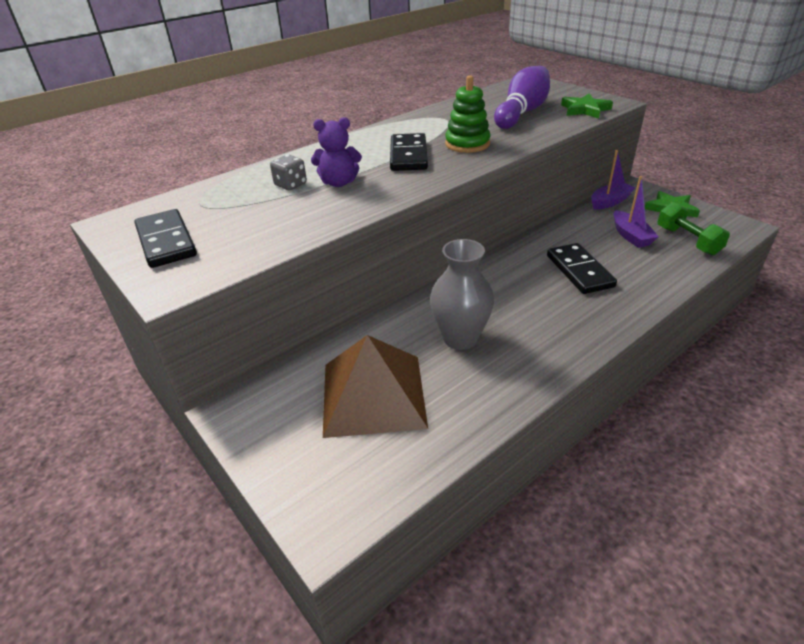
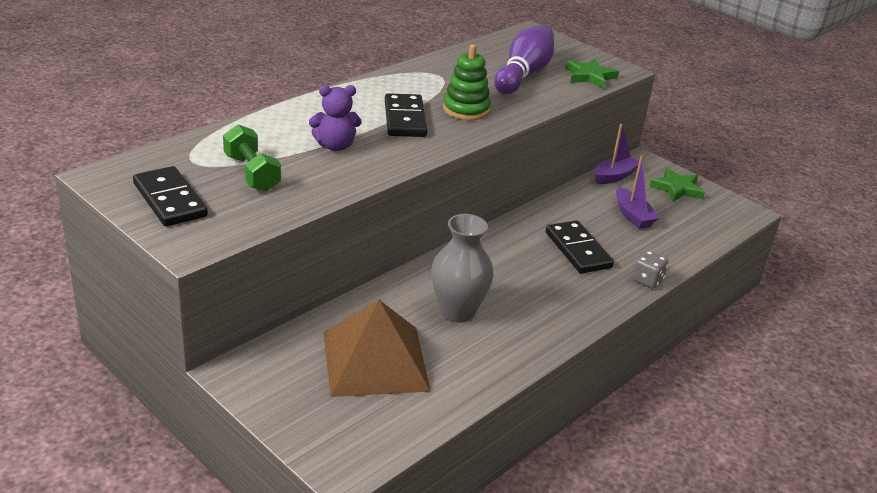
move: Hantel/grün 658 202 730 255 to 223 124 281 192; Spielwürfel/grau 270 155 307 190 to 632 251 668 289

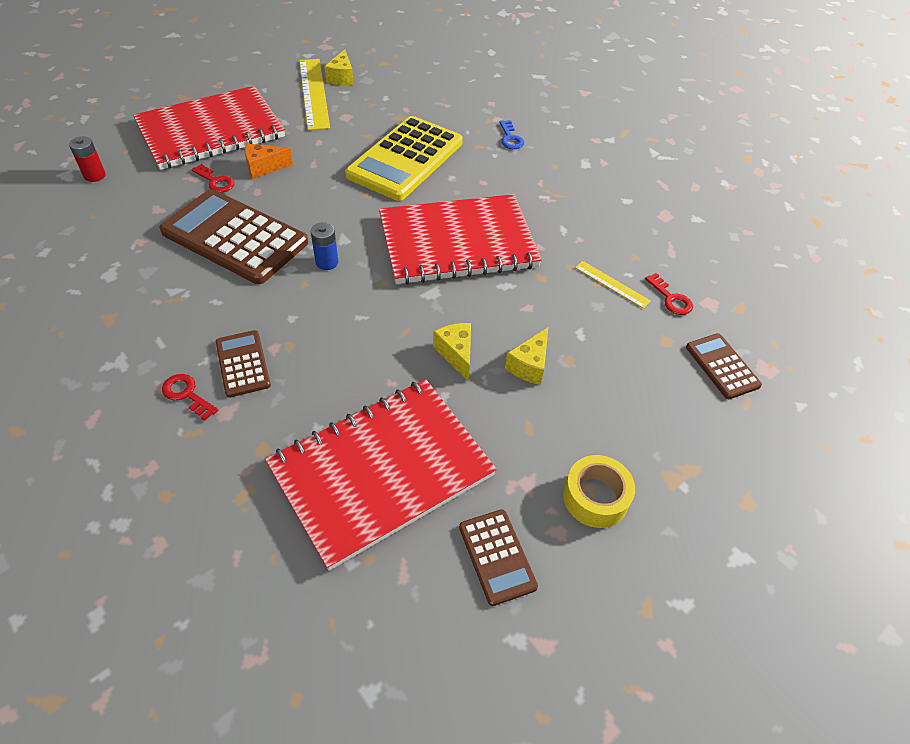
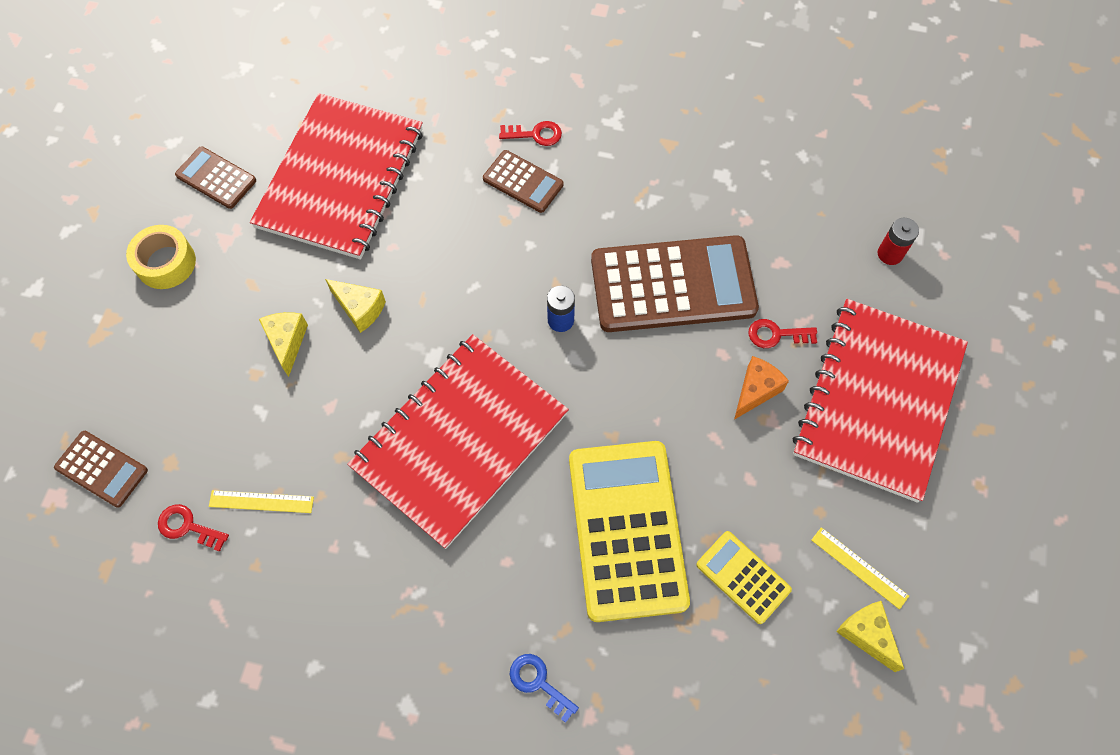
insert: Taschenrechner/gelb 696 531 792 624
resize: Lineal/gelb 299 59 330 130 = 811 527 909 610 x0.50

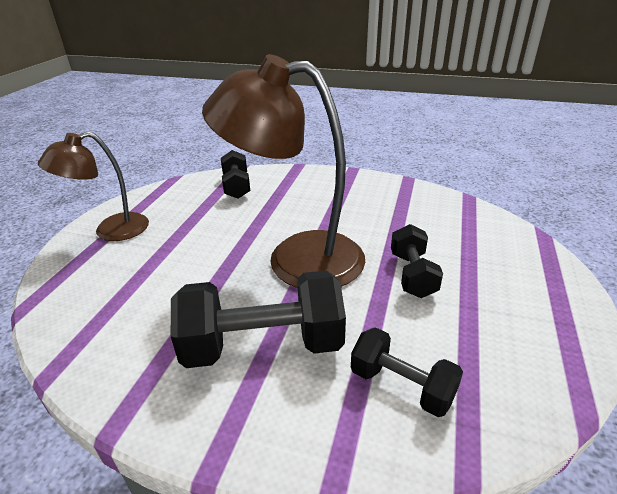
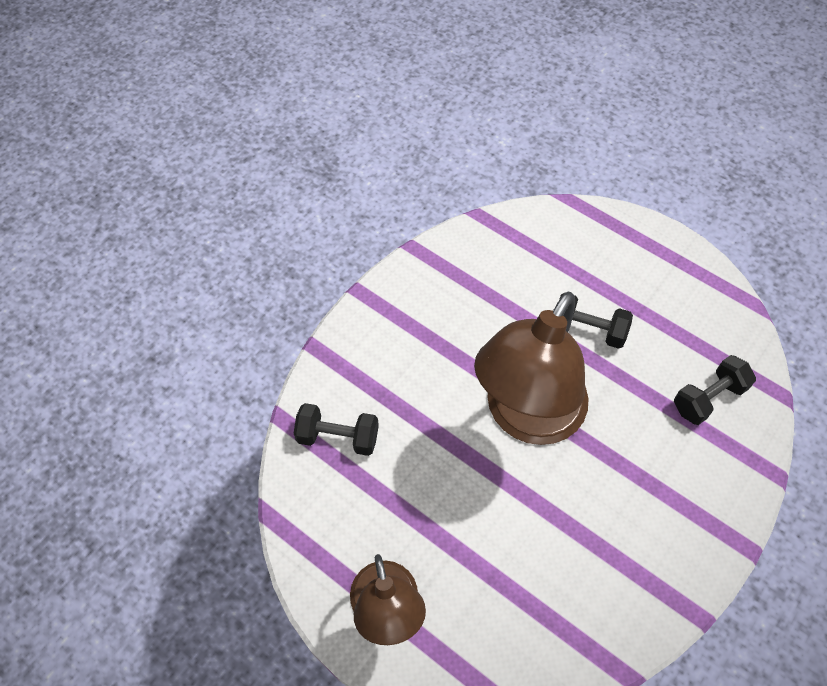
delete: Hantel/schwarz 171 271 346 368

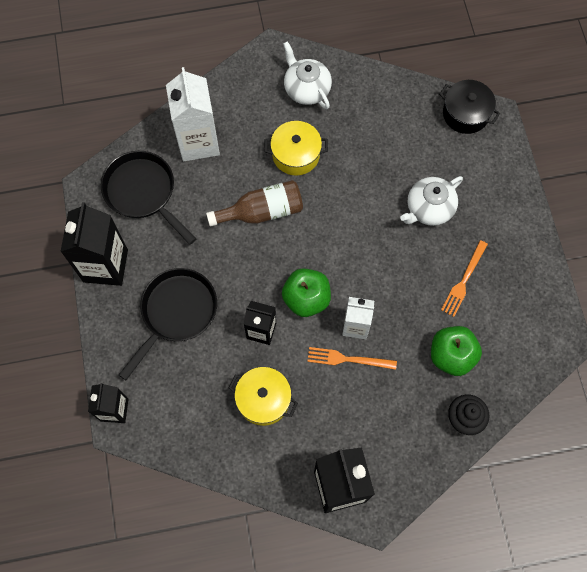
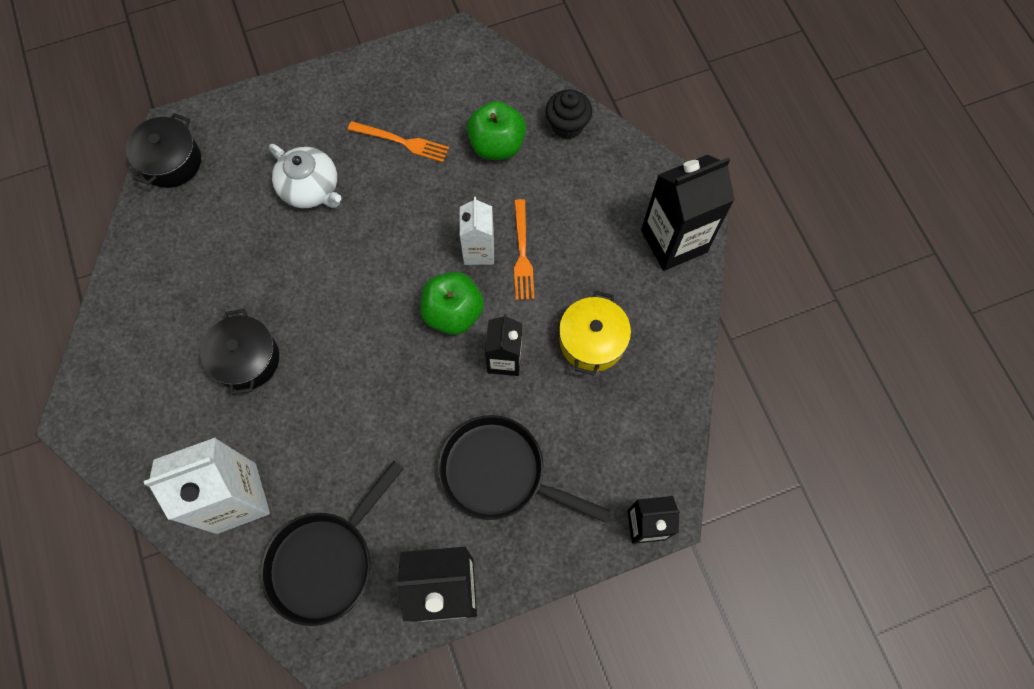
delete: Flasche/braun 206 180 303 227; Teekanne/weiß 283 41 332 109
recolor: Kochtopf/gelb 265 121 328 176 to Kochtopf/schwarz 200 309 279 395

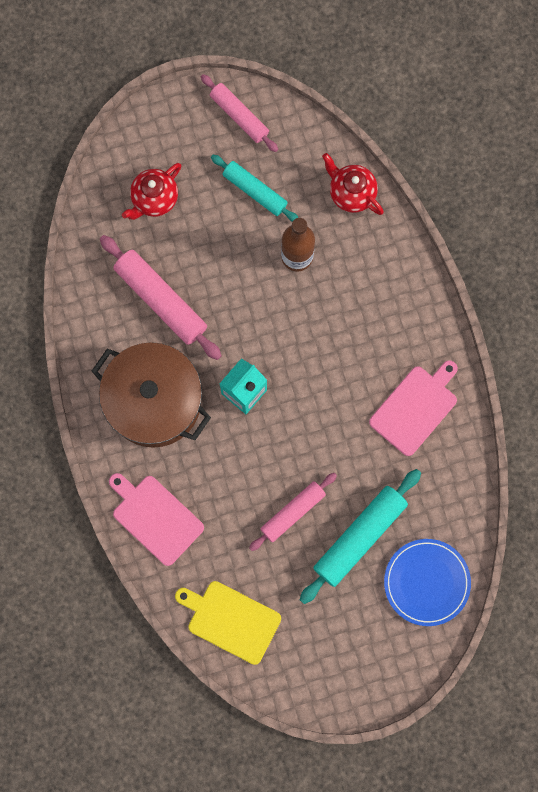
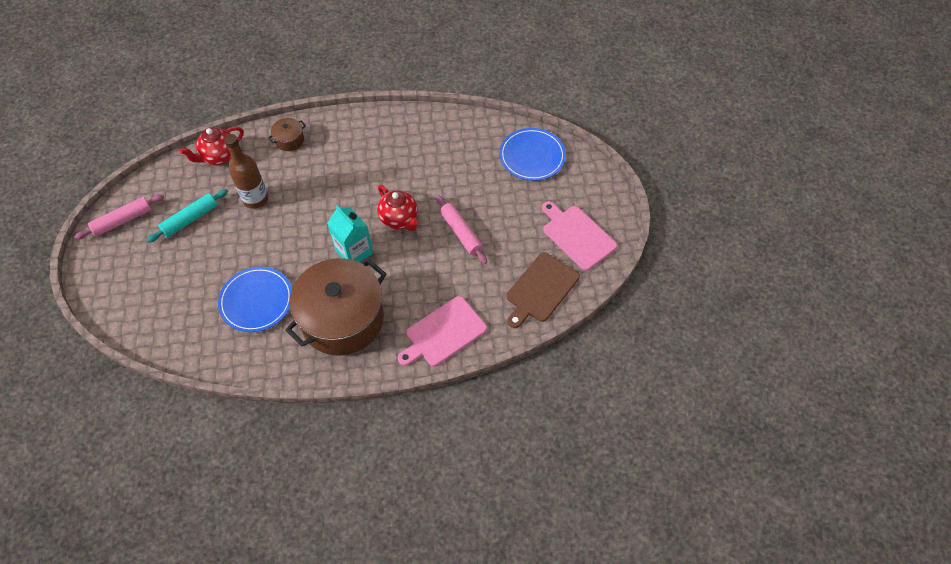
delete: Nudelholz/türkis 300 469 421 604
insert: Kochtopf/braun 268 118 306 151
move: Teekanne/rot 122 163 181 220 to 377 185 418 231; Schneidebrett/rosa 369 360 458 456 to 542 201 617 271
replace: Nudelholz/rosa 100 235 222 360 to Teller/blau 218 267 292 332
recolor: Schneidebrett/gelb 175 581 281 665 to Schneidebrett/braun 506 252 580 328

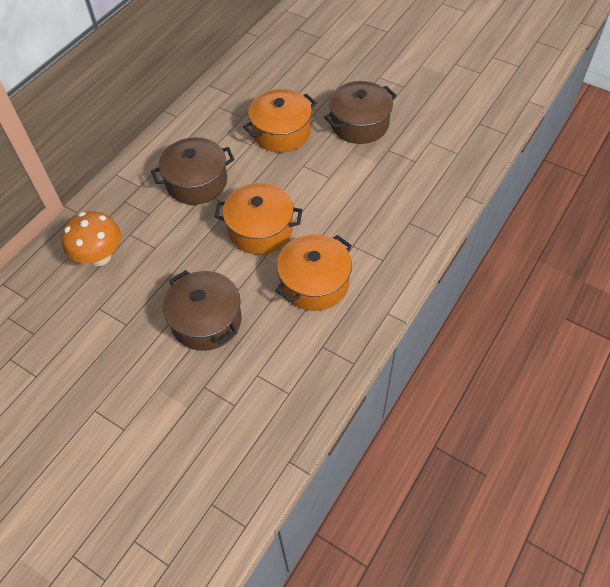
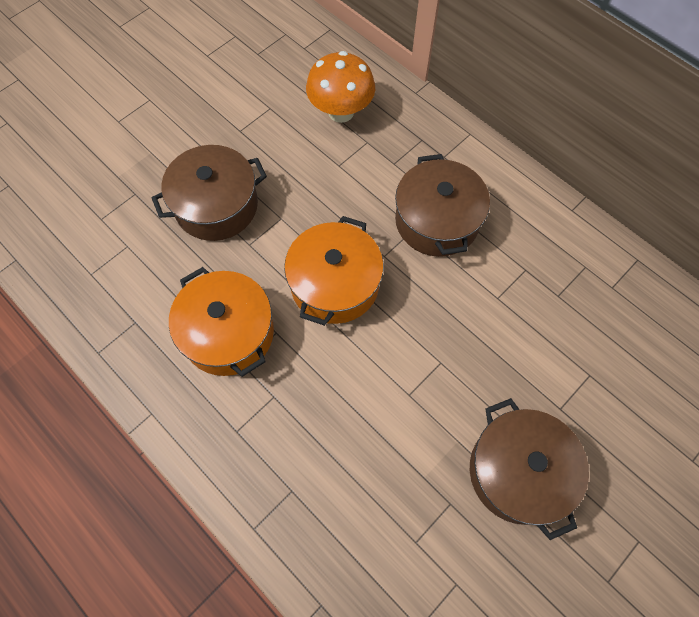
delete: Kochtopf/orange 243 89 316 152

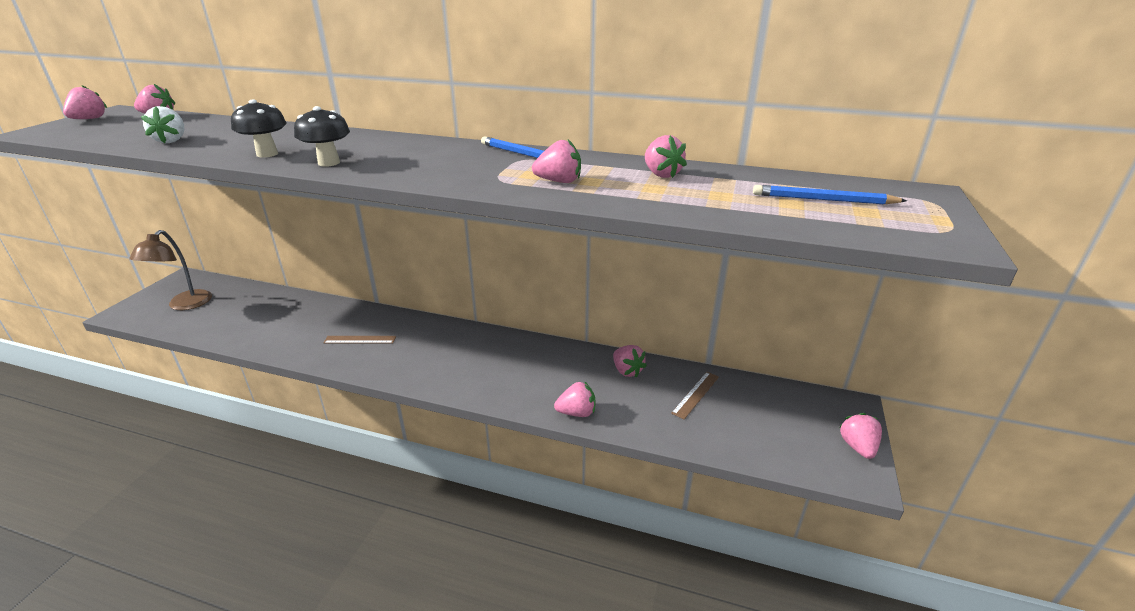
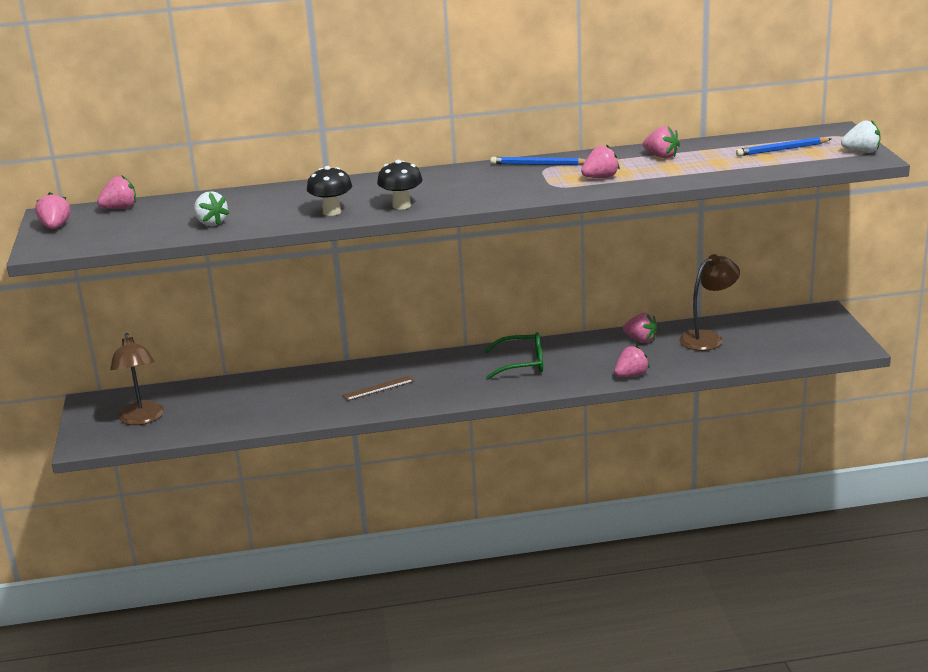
delete: Erdbeere/rosa 839 413 882 459
insert: Brille/grün 484 332 543 379; Erdbeere/weiß 841 120 881 153
replace: Lineal/braun 671 372 719 420 to Lampe/braun 680 254 740 351

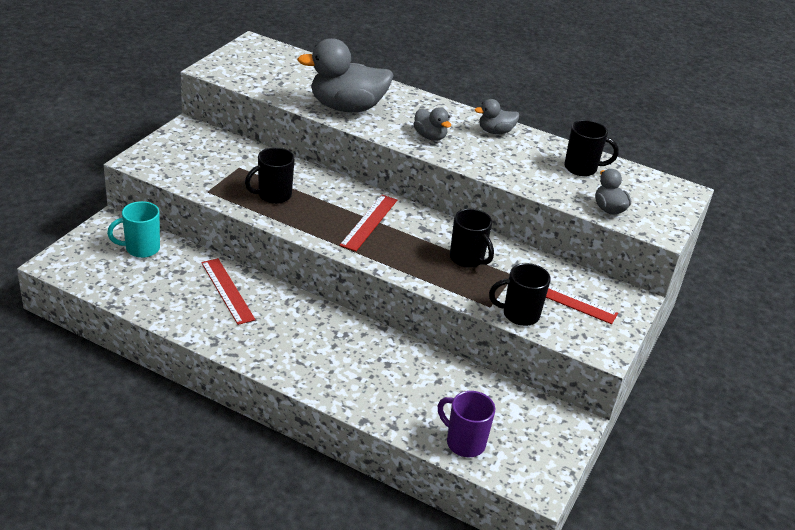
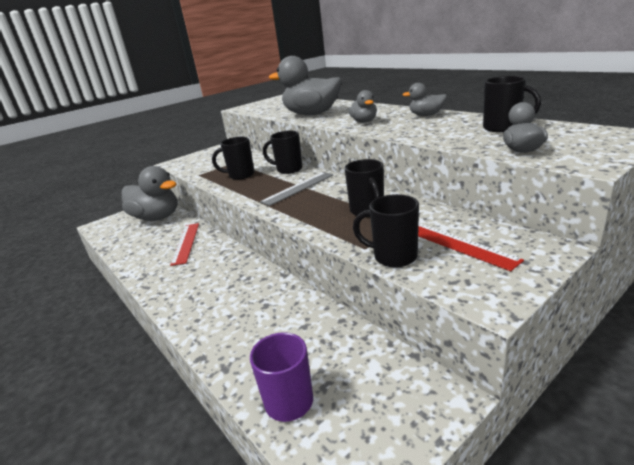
insert: Tasse/schwarz 263 131 303 174
replace: Tasse/türkis 107 201 160 258 to Ente/grau 122 166 178 221
recolor: Lineal/rot 339 195 397 251 to Lineal/grau 260 172 334 206

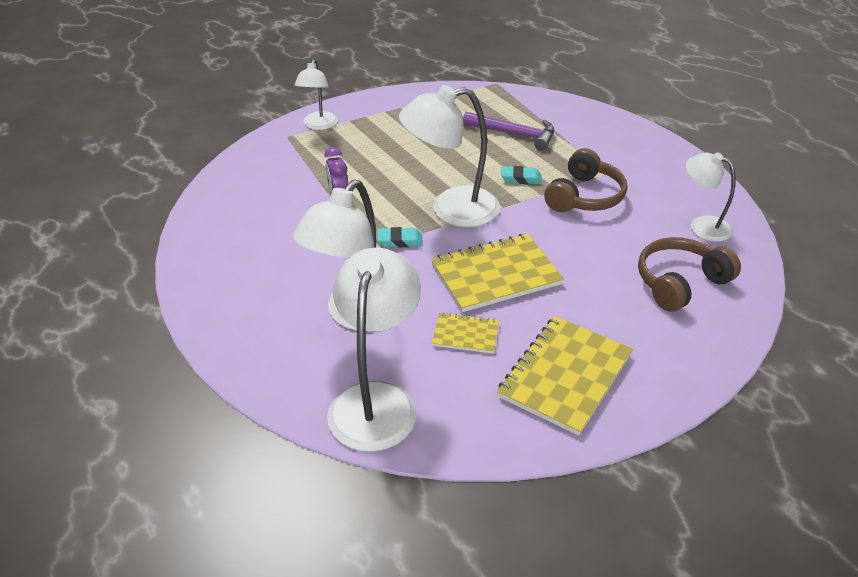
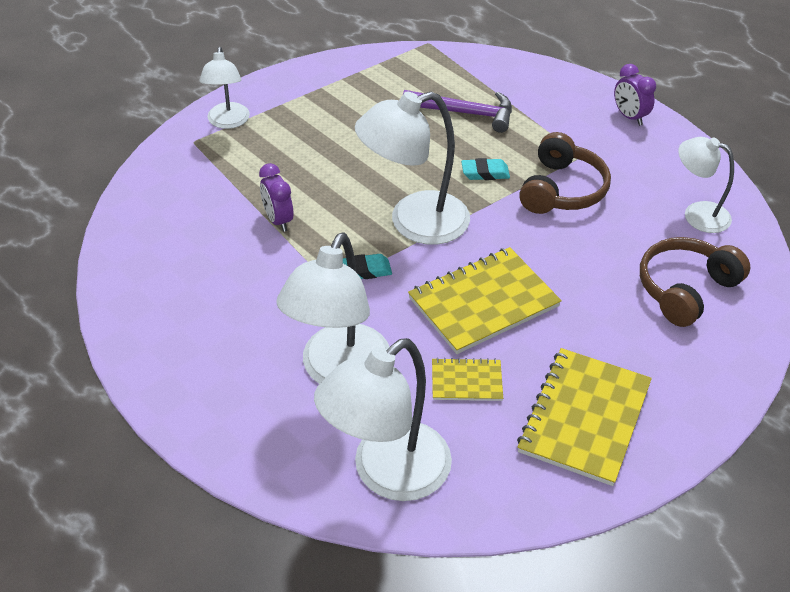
insert: Wecker/lila 614 64 656 126
rotate: Lampe/weiß 327 248 421 452 = 314 338 452 501 135 degrees counterclockwise

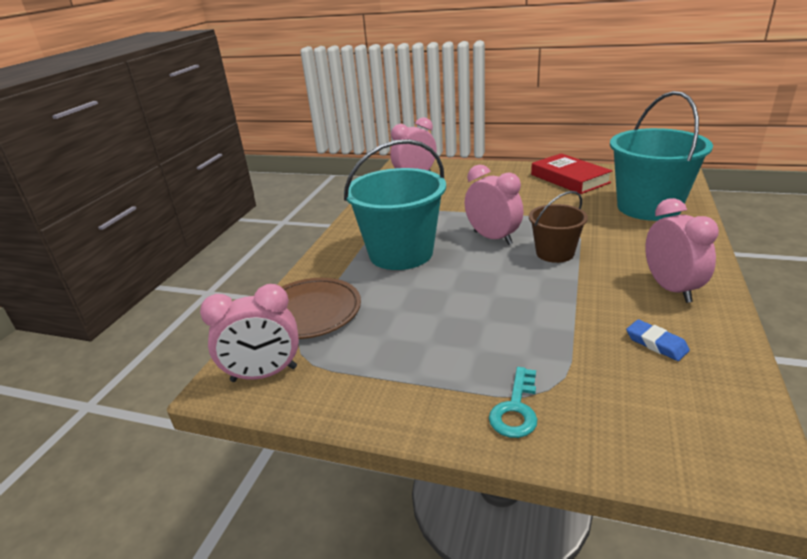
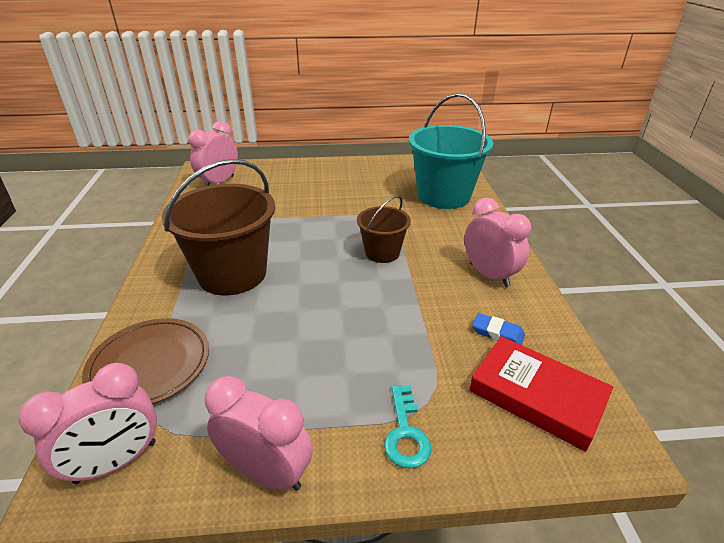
move: Wecker/rosa 464 165 523 245 to 205 376 313 491; Buch/rot 531 153 612 194 to 469 336 613 452
recolor: Eimer/türkis 344 139 446 270 to Eimer/braun 162 159 275 295

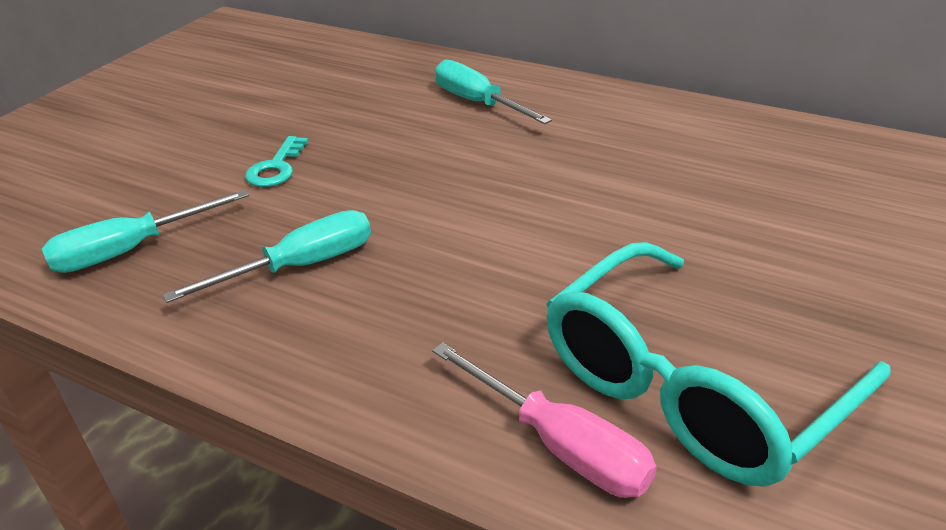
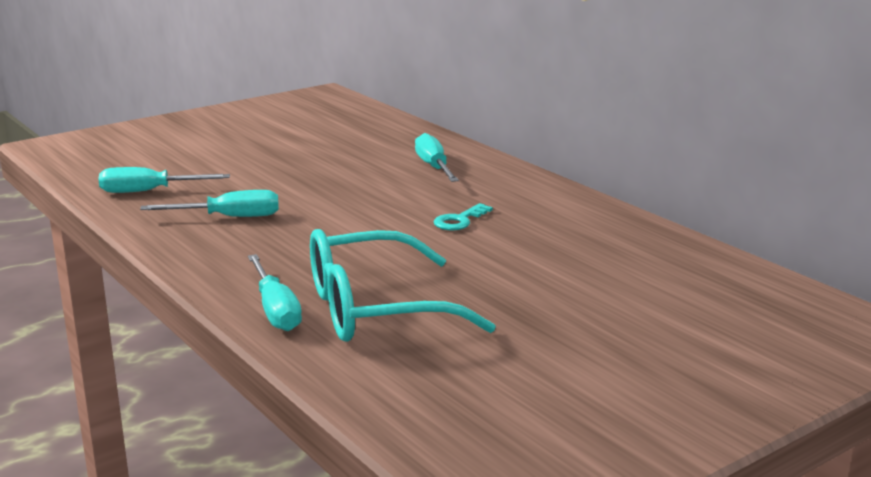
move: Schlüssel/türkis 245 136 309 187 to 434 203 493 231
recolor: Schraubenzieher/rosa 432 342 657 498 to Schraubenzieher/türkis 248 254 302 331

